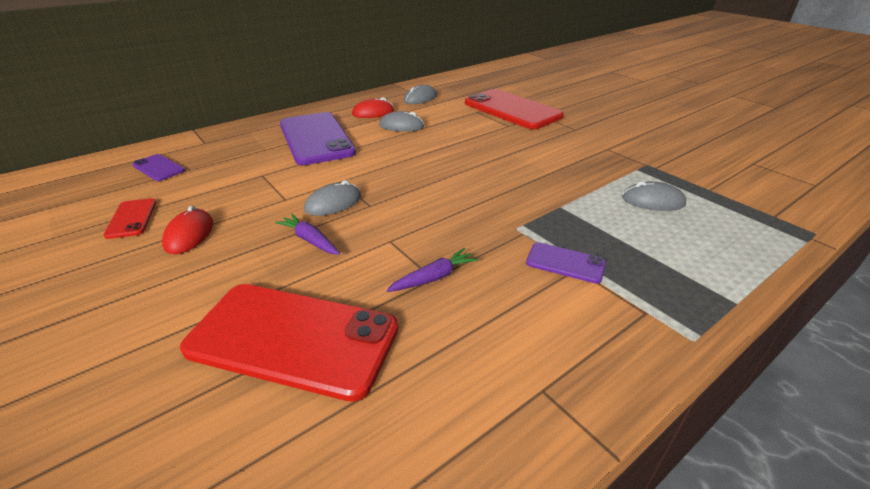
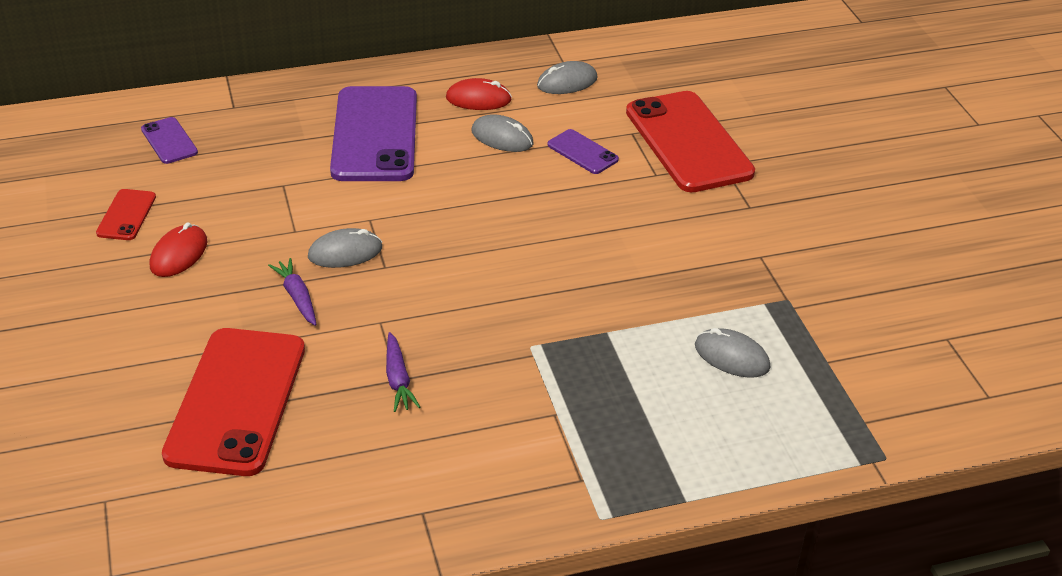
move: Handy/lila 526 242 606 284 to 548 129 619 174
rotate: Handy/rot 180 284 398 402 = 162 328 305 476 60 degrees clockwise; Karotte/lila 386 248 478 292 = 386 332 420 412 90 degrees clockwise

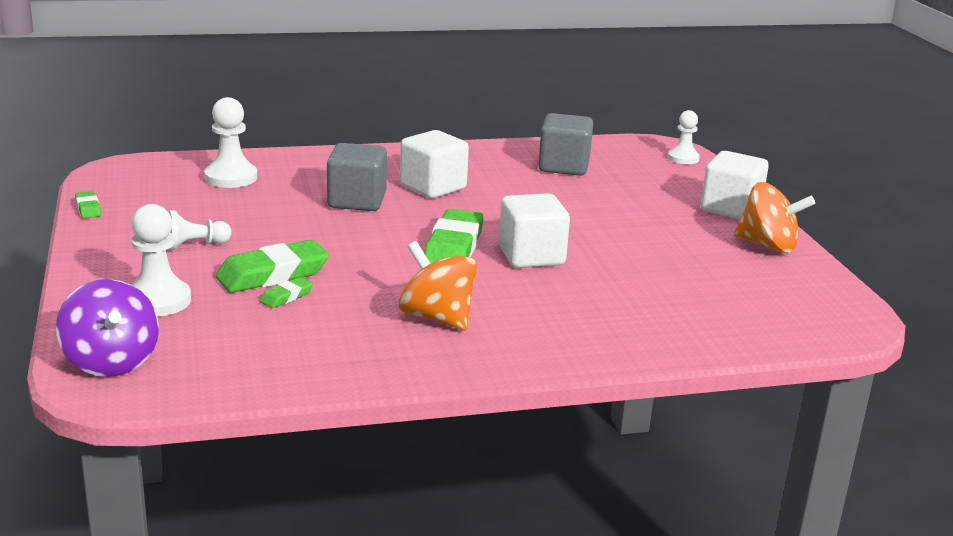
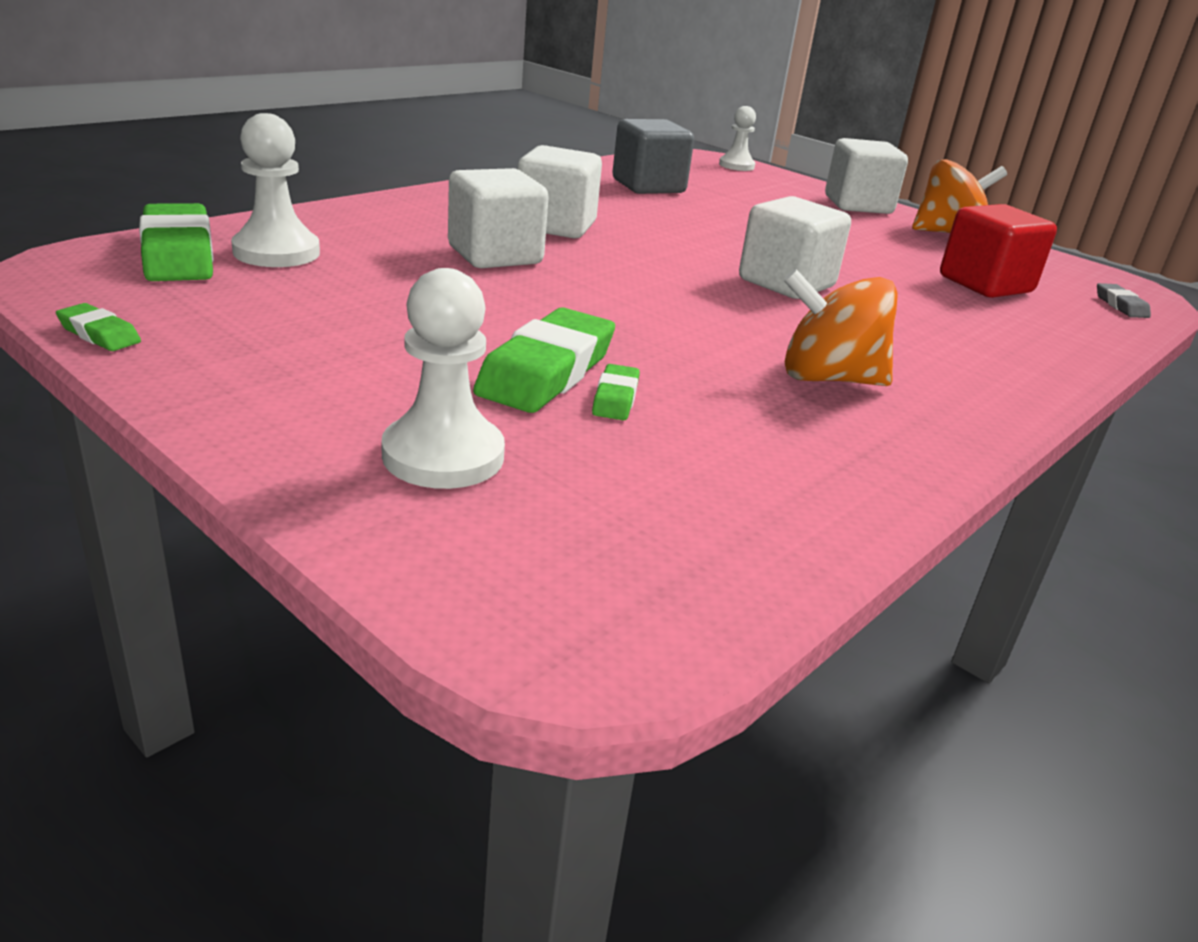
delete: Kreisel/lila 56 279 159 377; Bauer/weiß 167 210 231 250
insert: Kubus/rot 940 204 1057 298; Radiergummi/grau 1097 283 1151 318
move: Radiergummi/grün 424 209 484 263 to 139 203 214 281
recolor: Kubus/grau 327 143 387 211 to Kubus/weiß 448 168 549 268

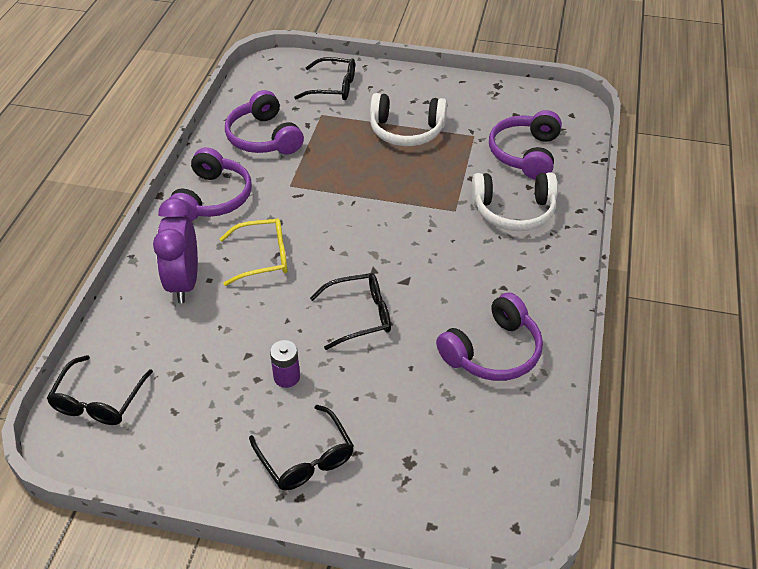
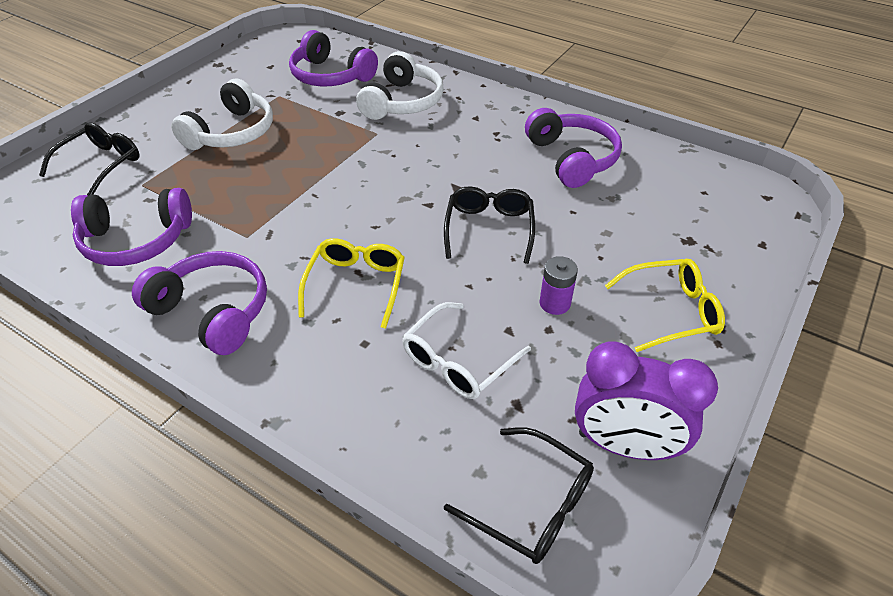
insert: Brille/weiß 402 302 531 399
move: Wecker/lila 153 198 198 303 to 575 341 718 460
recolor: Brille/schwarz 249 405 354 490 to Brille/gelb 605 259 725 352

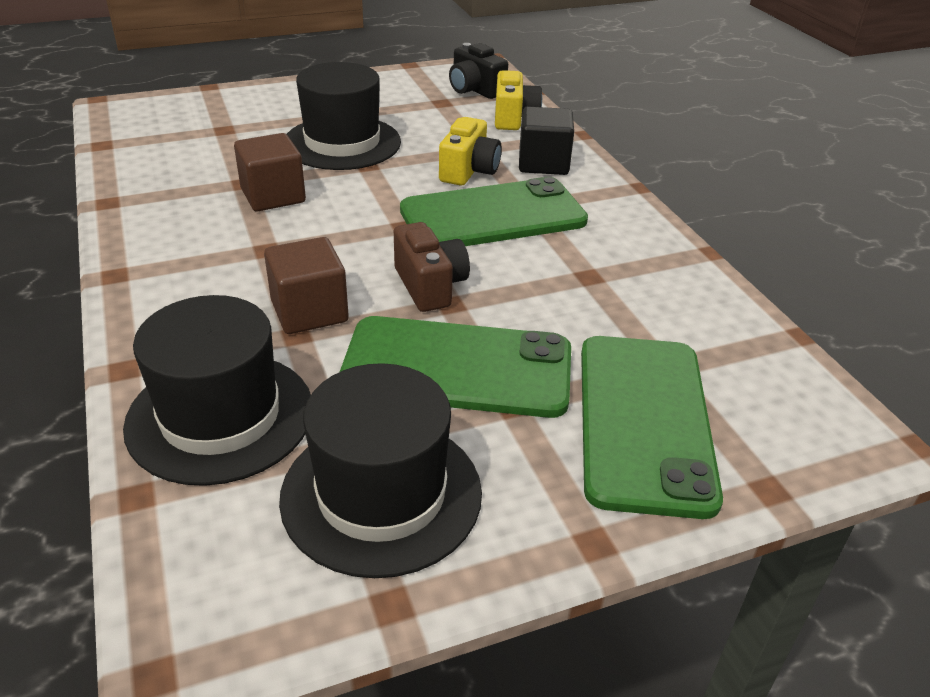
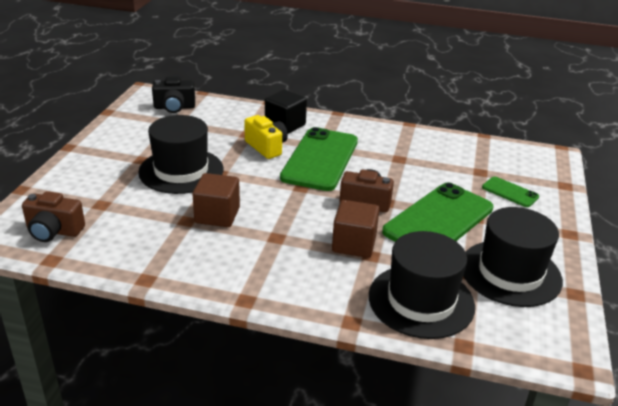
delete: Kamera/gelb 495 70 542 130
insert: Kamera/braun 22 191 85 242
resize: Handy/grün 581 336 723 519 = 482 176 539 207 x0.46

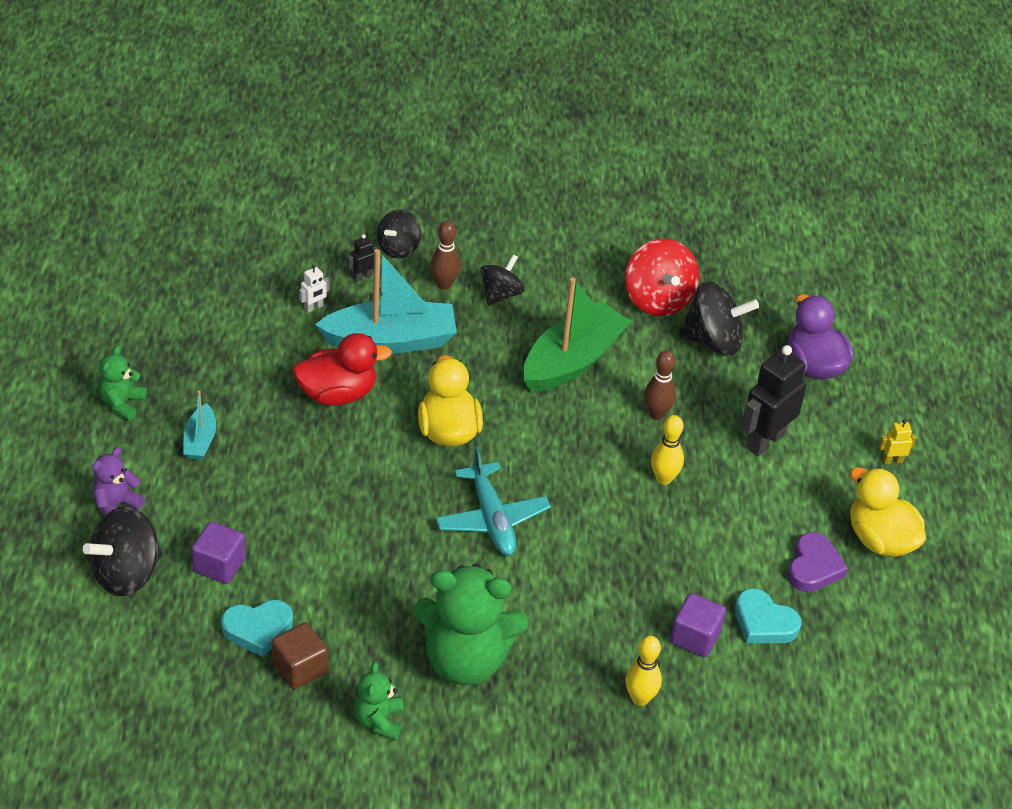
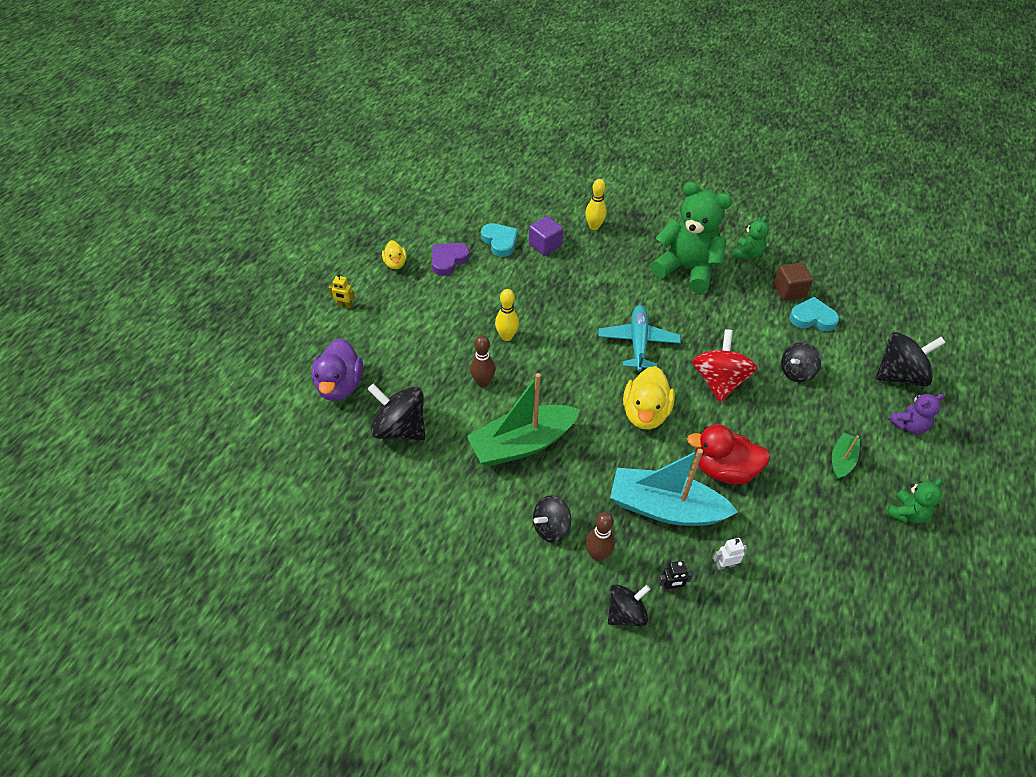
delete: Kubus/lila 191 521 246 584; Roboter/schwarz 741 345 807 456
insert: Kreisel/schwarz 781 342 821 382
move: Kreisel/rot 625 239 699 316 to 692 329 758 402
recolor: Boot/türkis 183 391 216 460 to Boot/grün 832 432 860 479
resize: Ente/gelb 850 467 926 557 = 382 240 407 269 x0.56

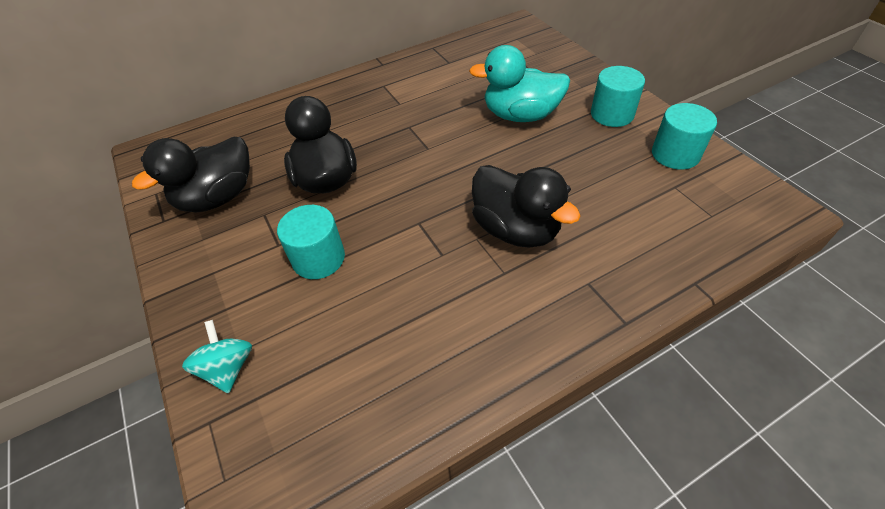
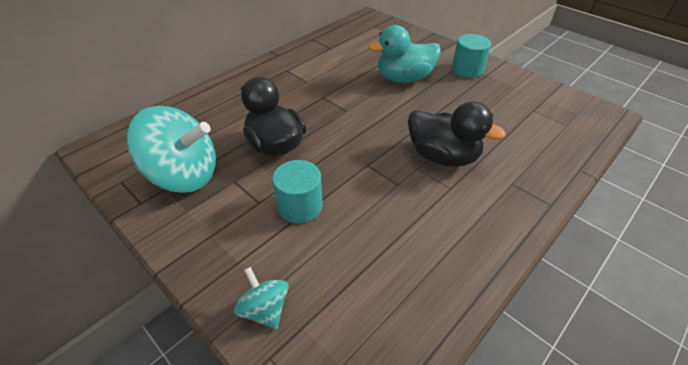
delete: Vollzylinder/türkis 652 103 717 170
replace: Ente/schwarz 132 137 250 212 to Kreisel/türkis 127 106 216 193

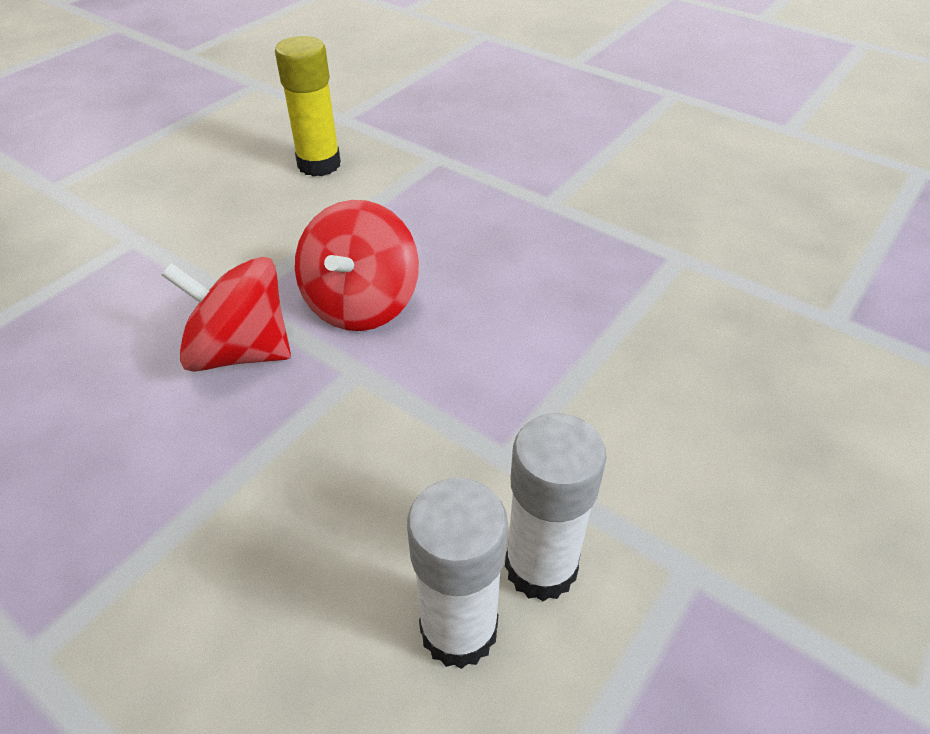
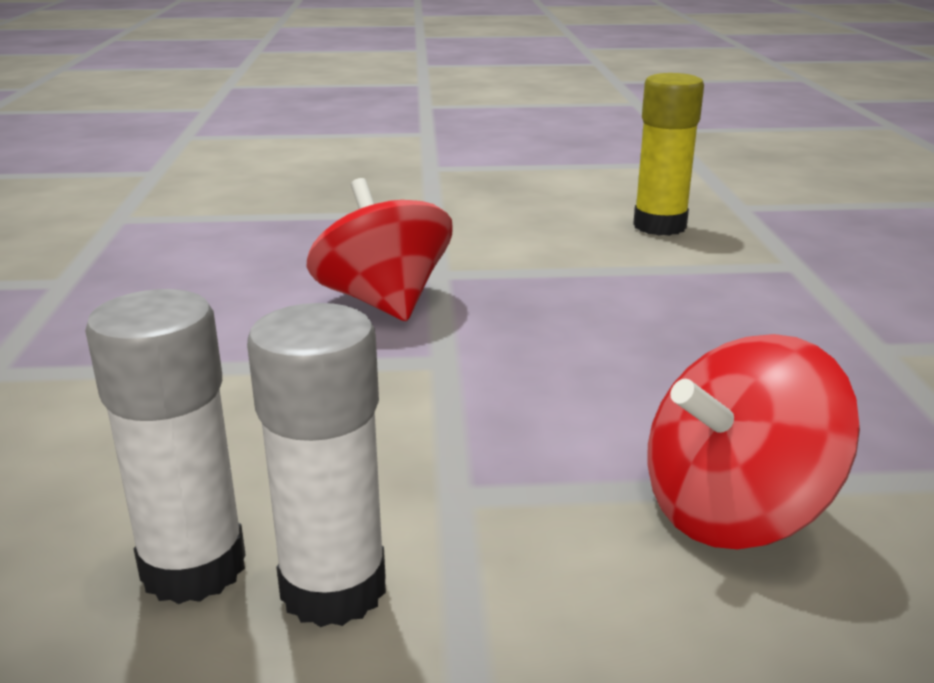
move: Kreisel/rot 295 200 419 331 to 647 334 860 549

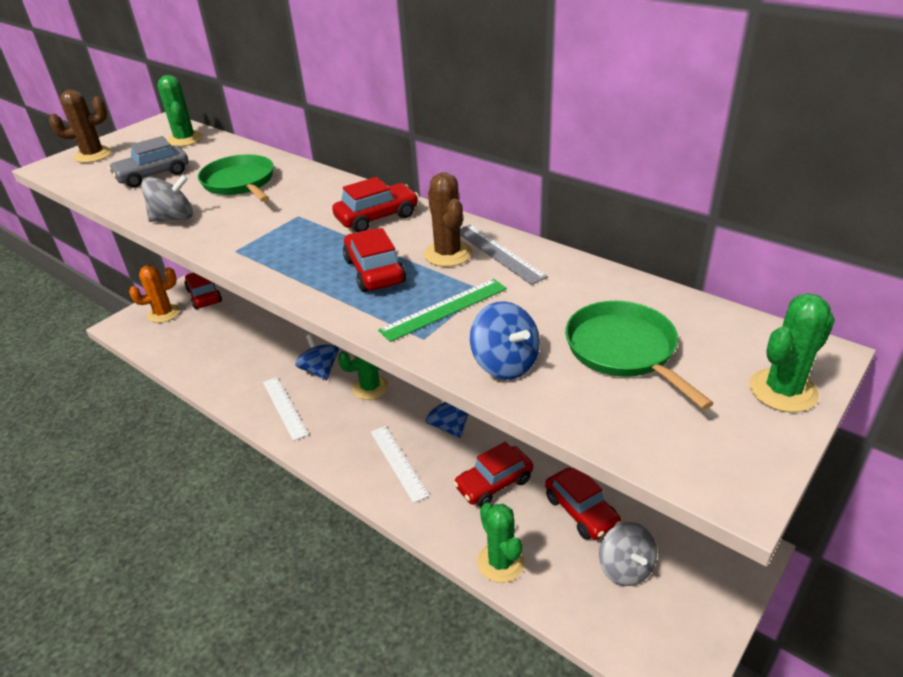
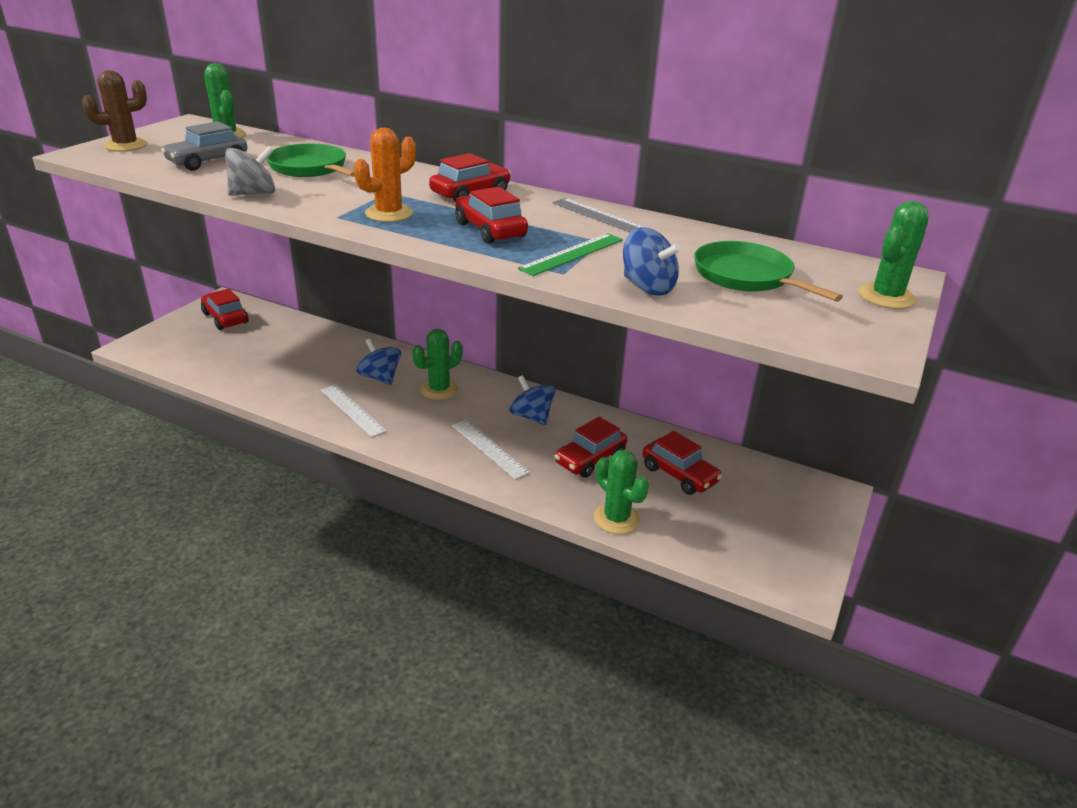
delete: Kaktus/braun 424 172 472 267; Kreisel/grau 599 522 657 586
move: Kaktus/orange 129 265 180 323 to 354 128 416 222

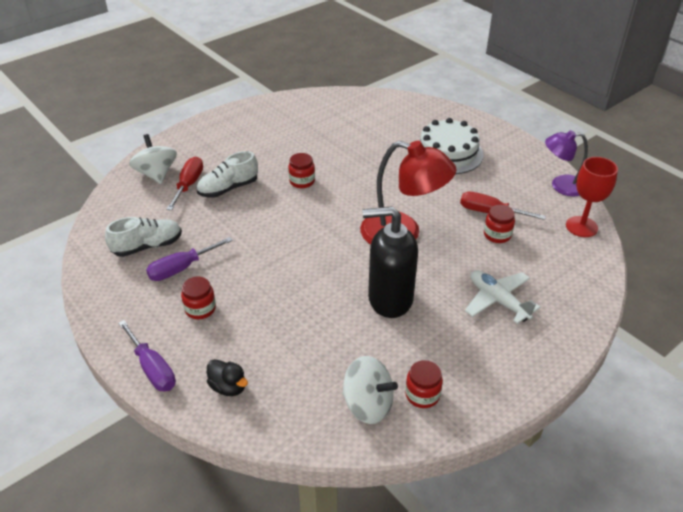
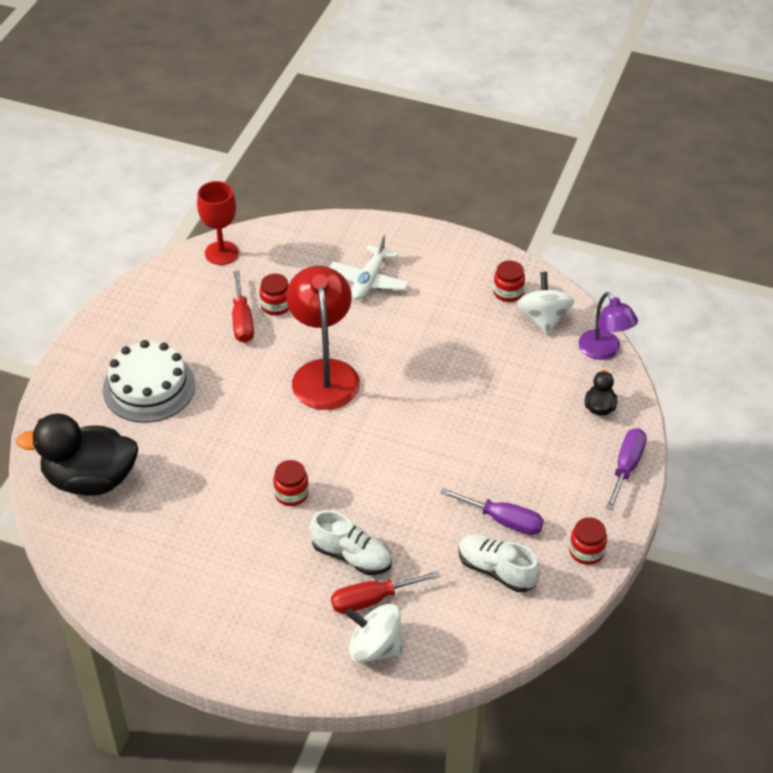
delete: Seifenspender/schwarz 363 206 418 318
insert: Ente/schwarz 16 413 138 496
move: Einmachglas/rot 181 277 216 319 to 569 517 607 565; Lampe/lila 545 130 588 197 to 578 292 638 360
rotate: Kreisel/weiß 129 134 177 184 = 346 604 403 663 75 degrees clockwise

